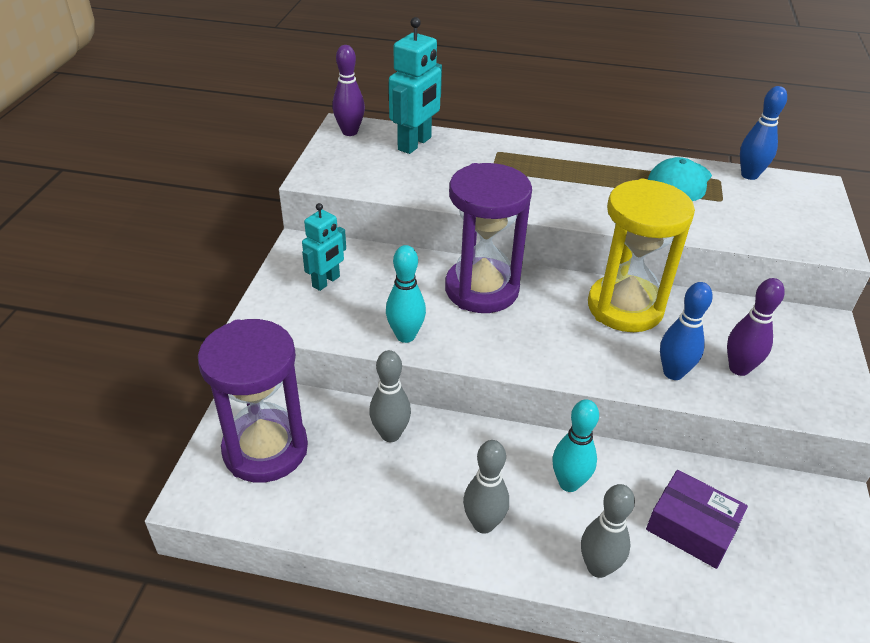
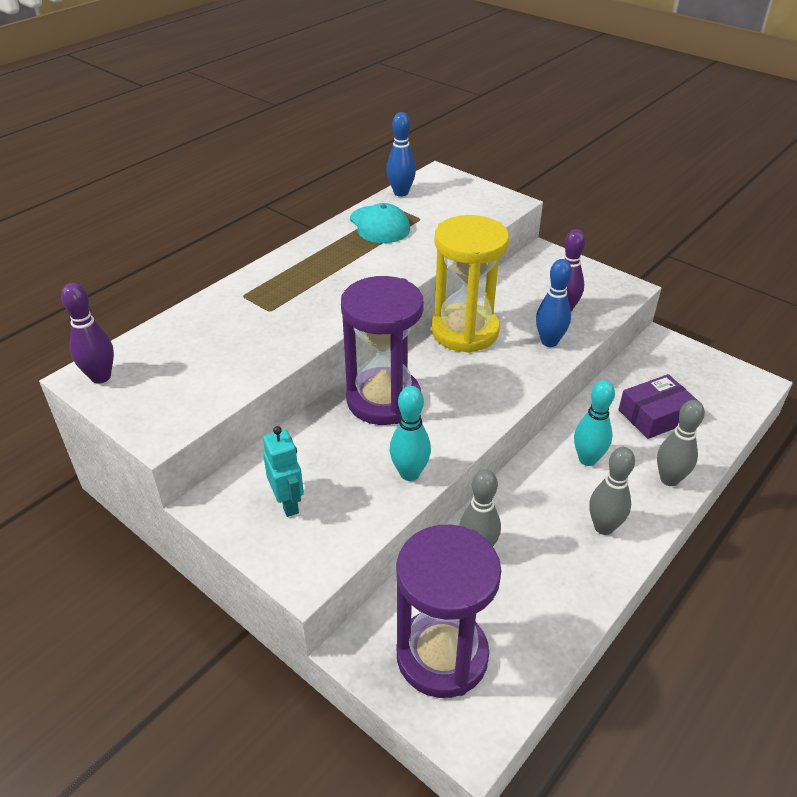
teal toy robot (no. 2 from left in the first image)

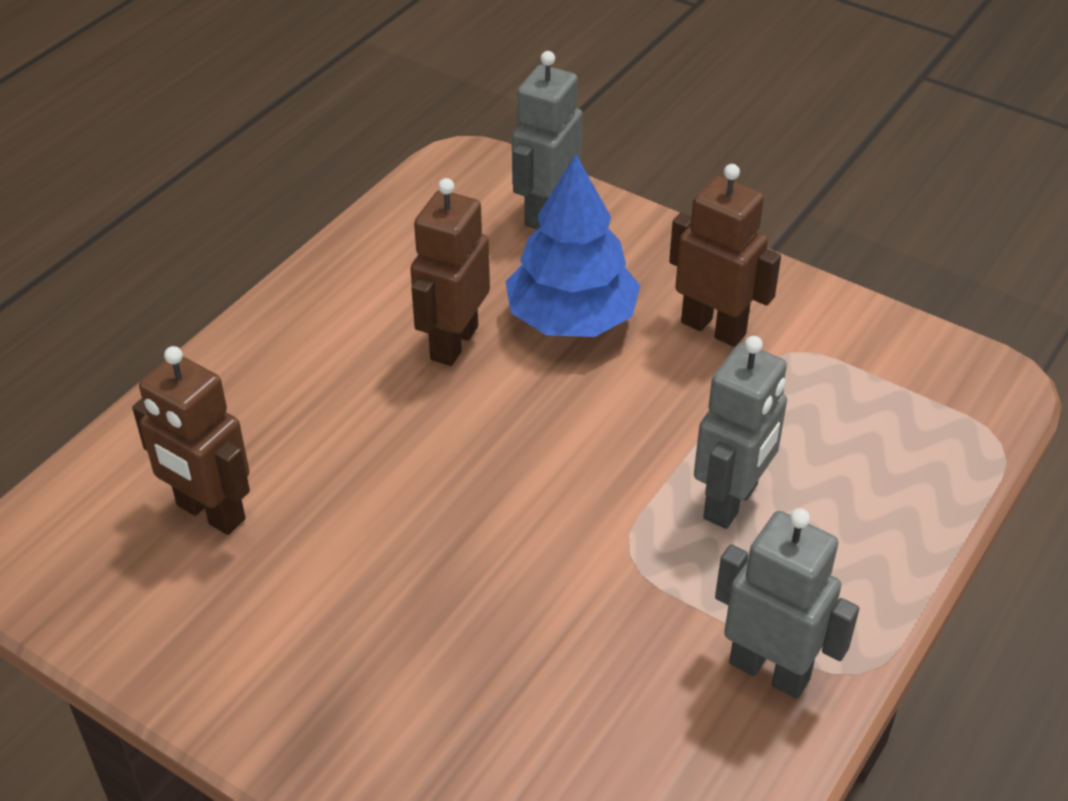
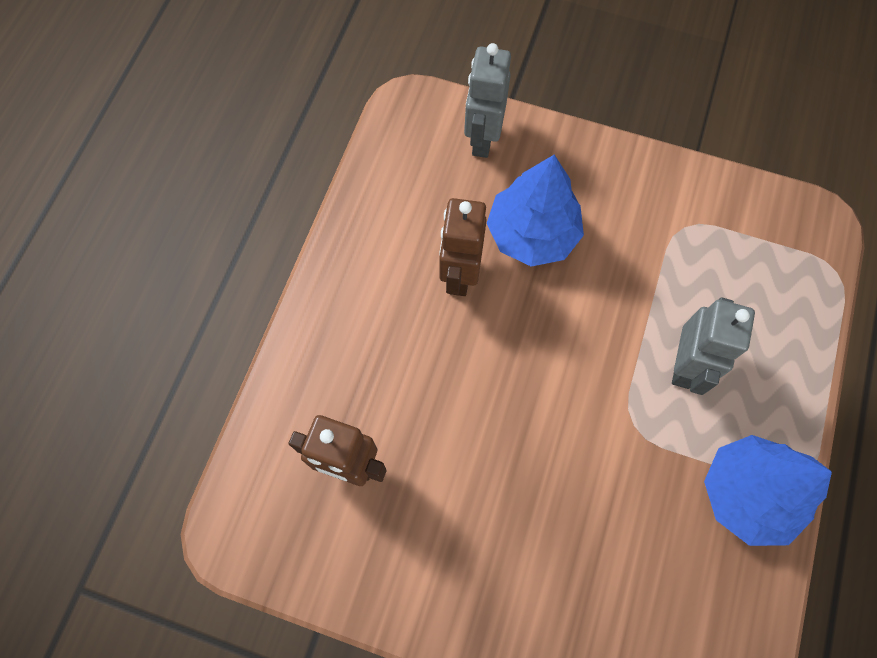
brown toy robot (no. 3 from left in the first image)
cobalt fir tree (no. 2 from left)

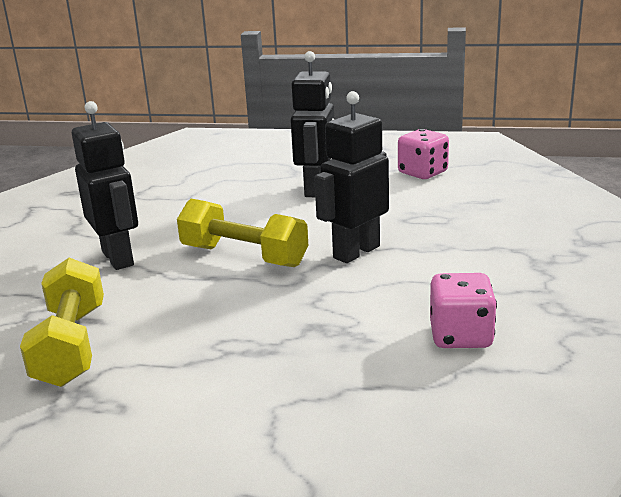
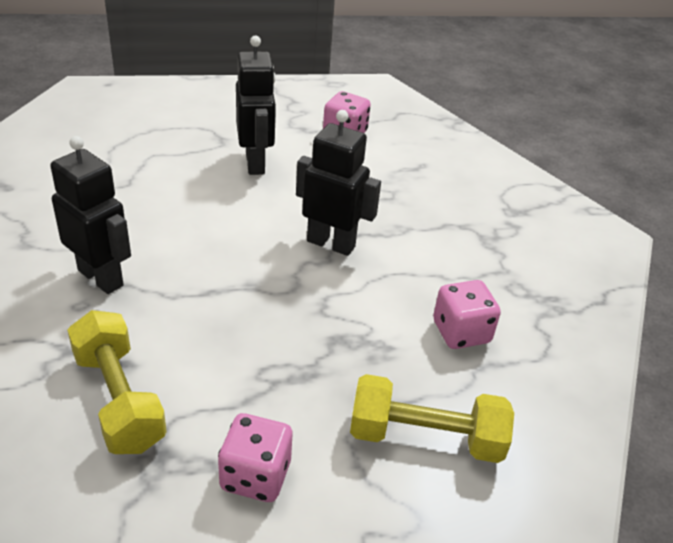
jet-black toy robot (no. 3 from left)
yellow free weight (no. 2 from left)
rose-pink dice (no. 1 from left)

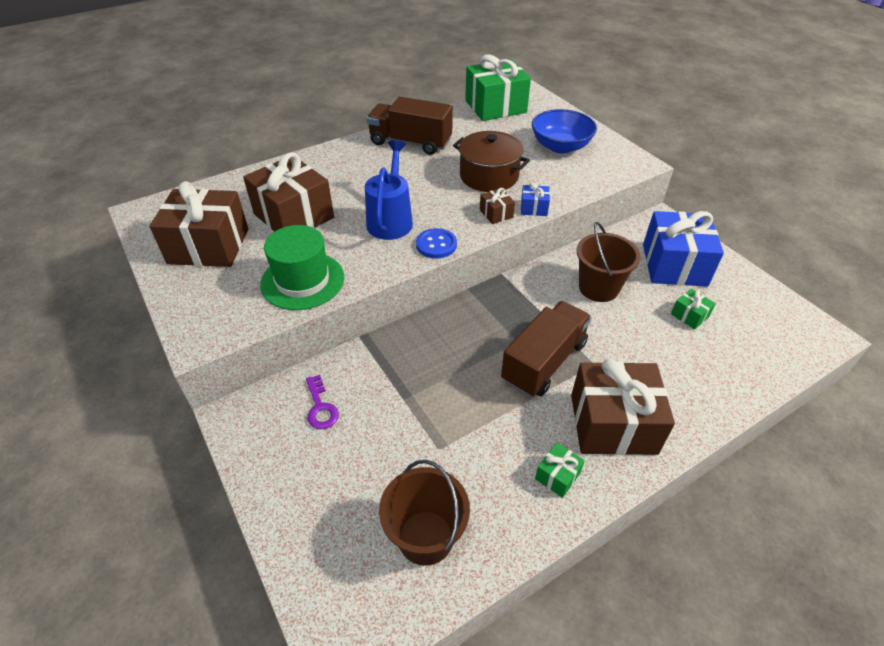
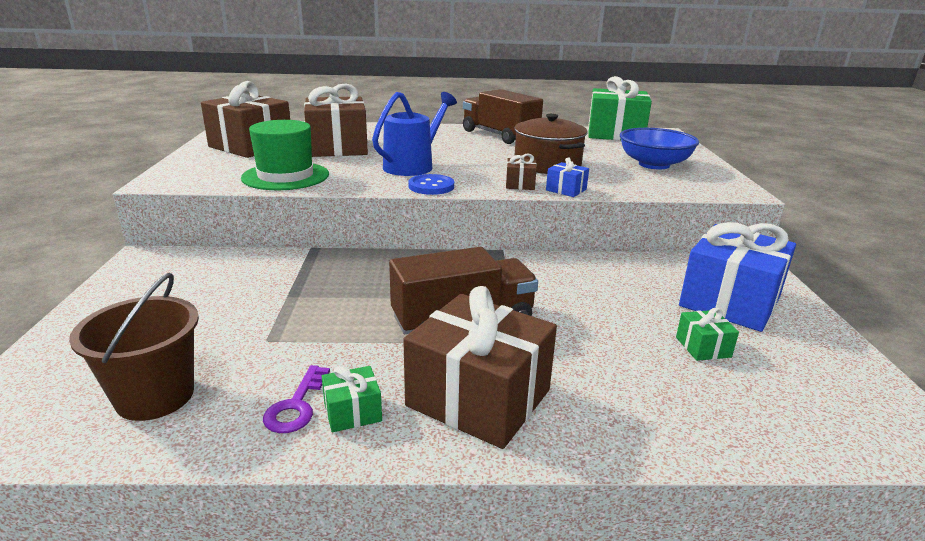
brown sand bucket (no. 2 from left in the first image)
violet key

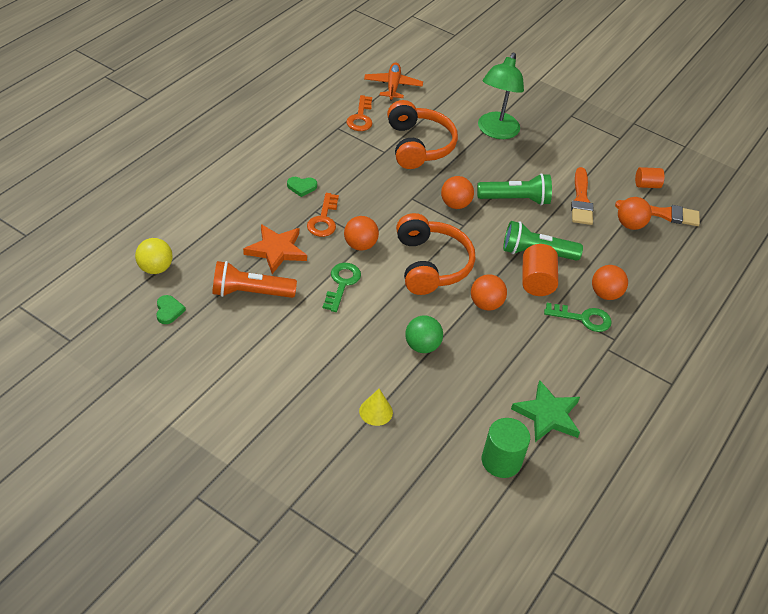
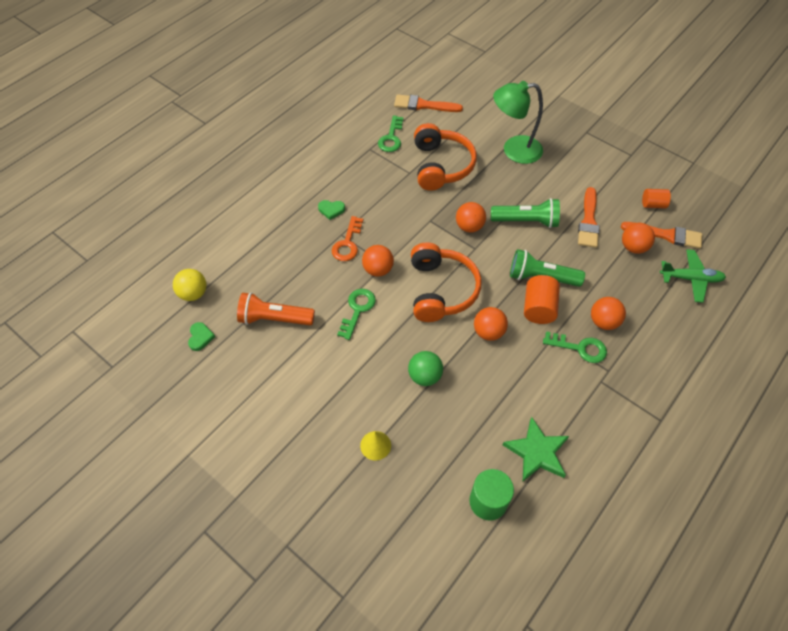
leaf-green lamp
orange paint brush (no. 1 from left)
leaf-green key (no. 2 from left)
orange star
leaf-green plane

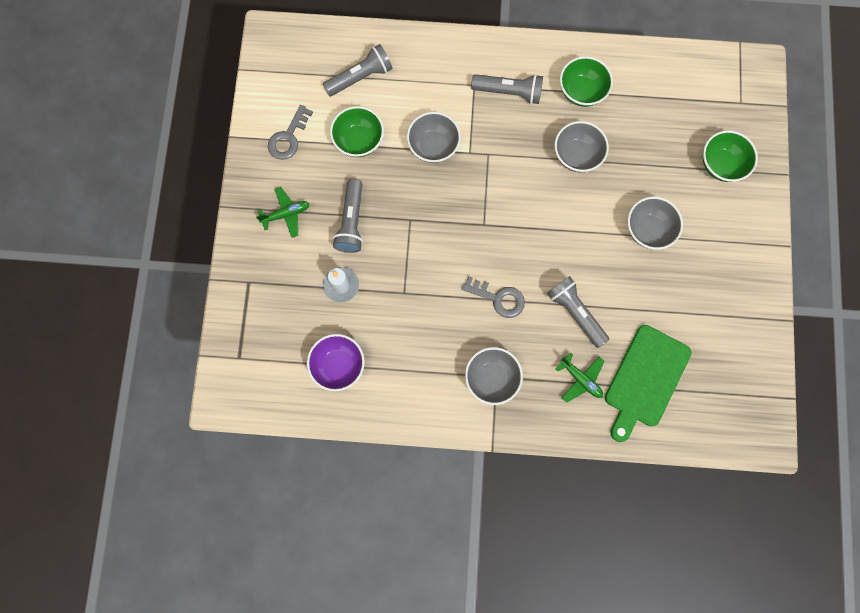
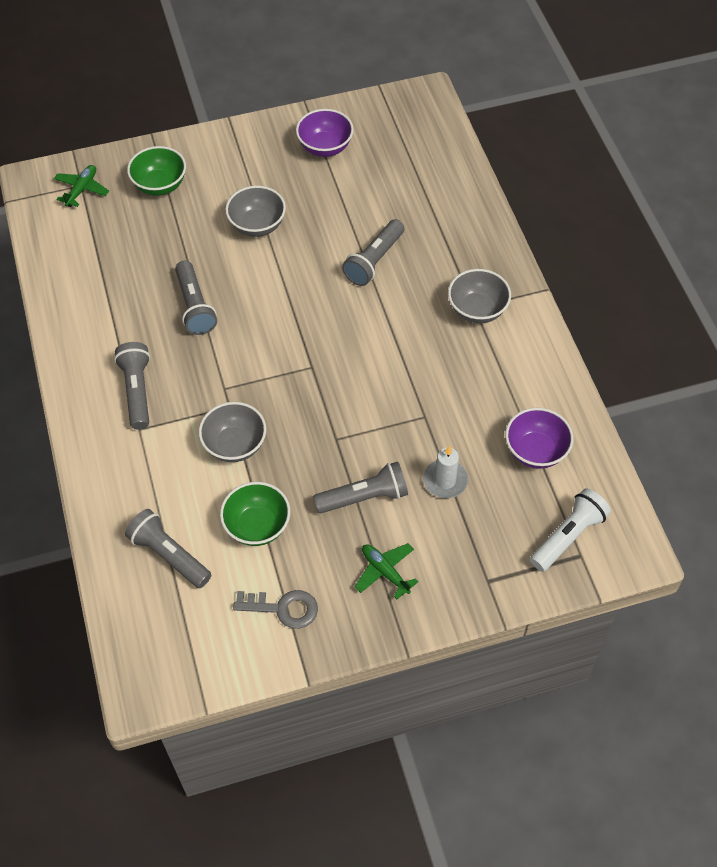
leaf-green bowl (no. 2 from left in the first image)
gray torch (no. 3 from left)
gray key (no. 2 from left in the first image)
leaf-green cutting board
leaf-green plane (no. 1 from left)
violet bowl (no. 1 from left)
white torch

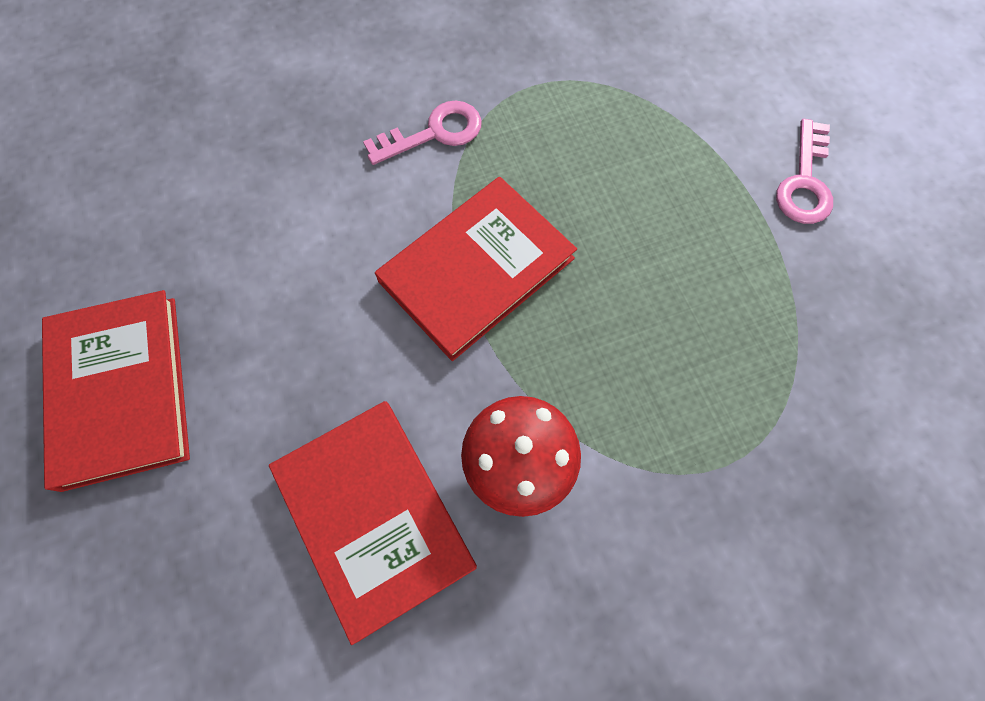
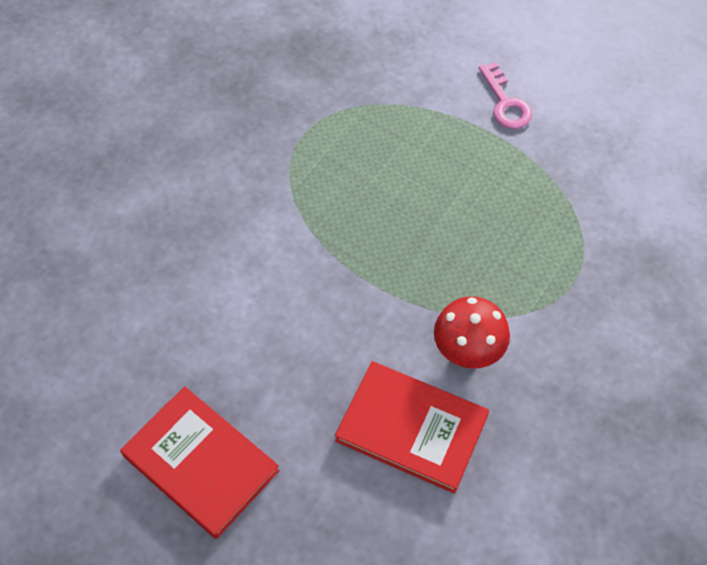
rose-pink key (no. 1 from left in the first image)
scarlet book (no. 3 from left in the first image)

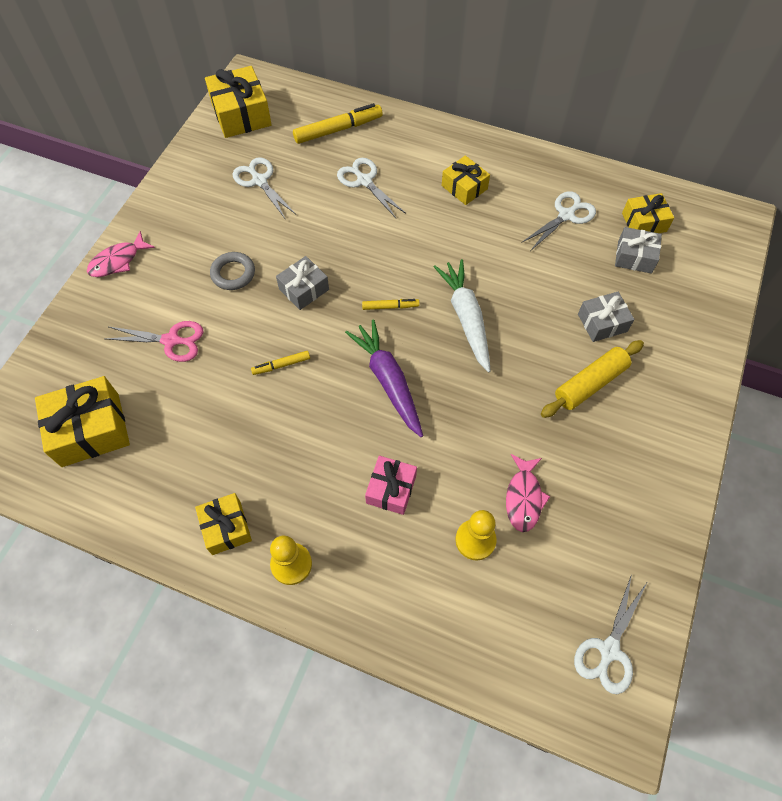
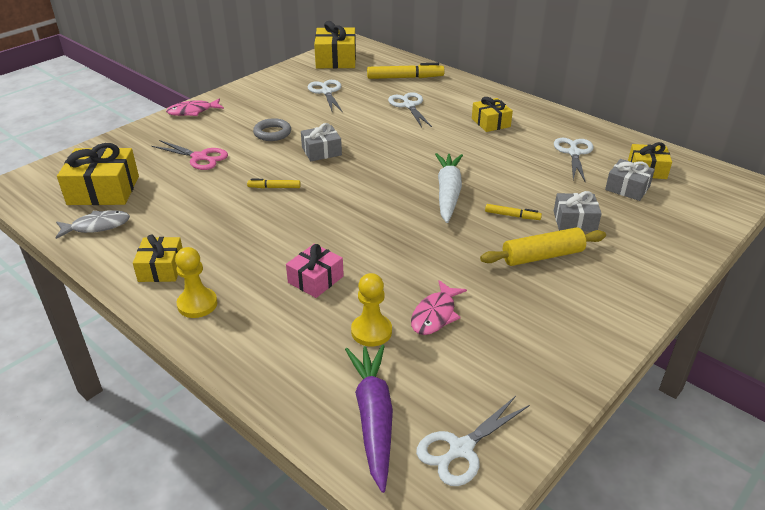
white scissors (no. 4 from left)
yellow marker (no. 3 from left)
violet toy carrot
gray fish figure

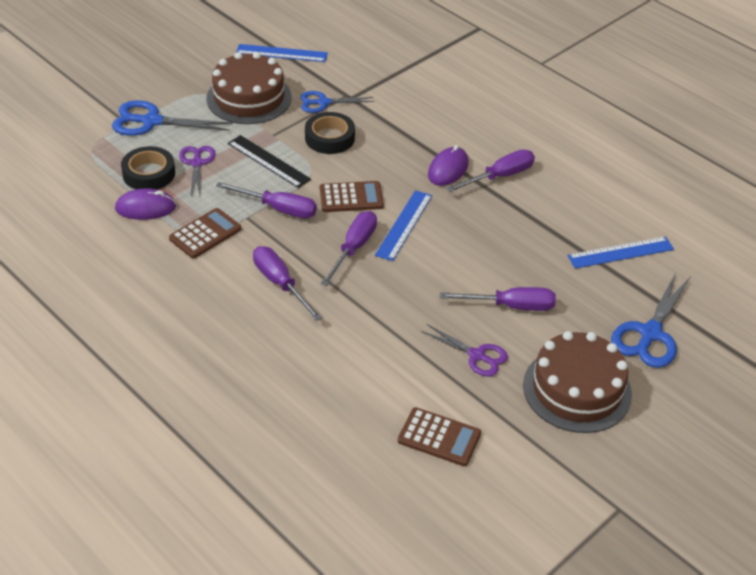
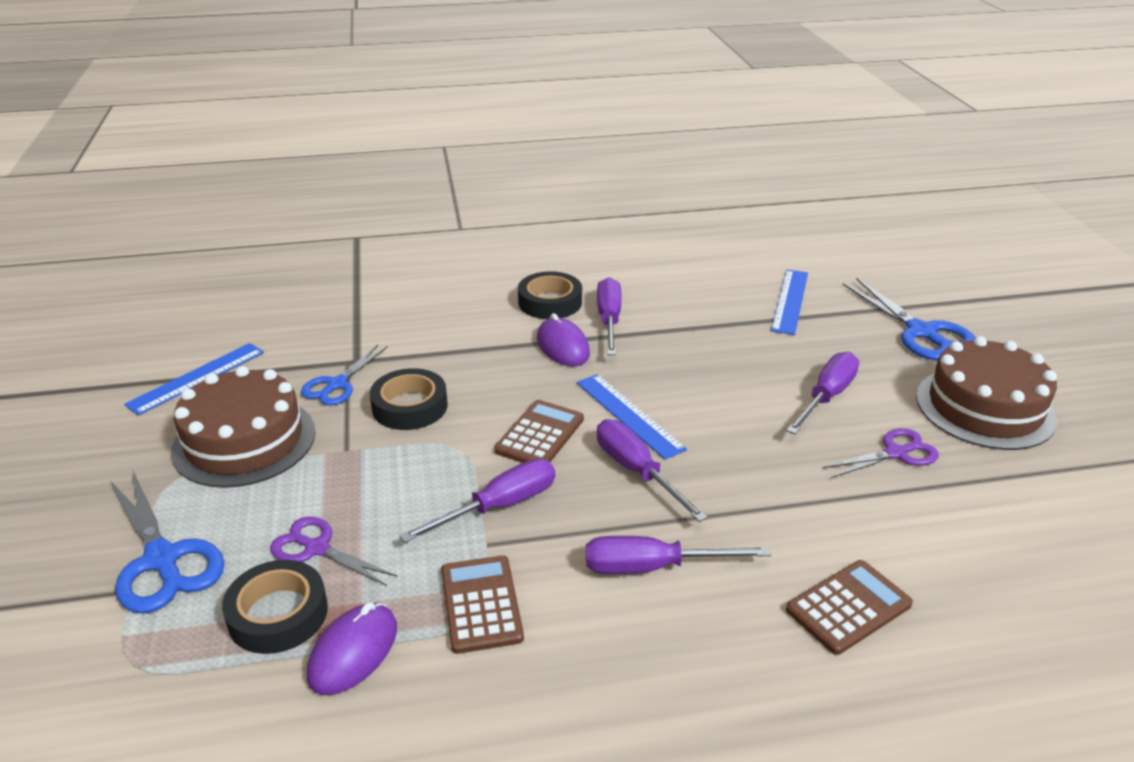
cobalt scissors (no. 1 from left)
jet-black ruler
brown calculator (no. 3 from left)
jet-black sticky tape (no. 3 from left)

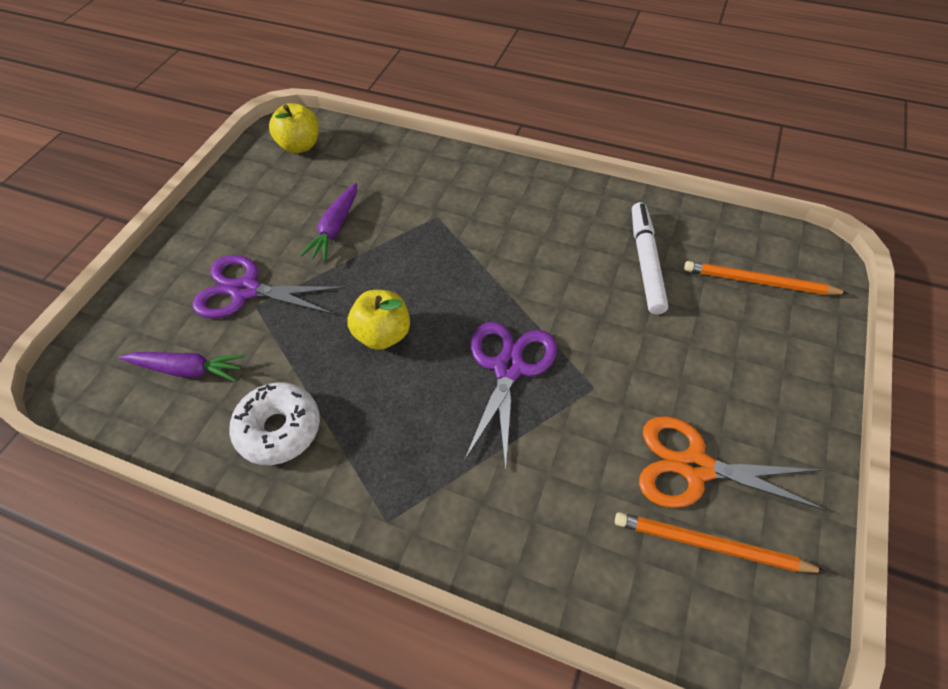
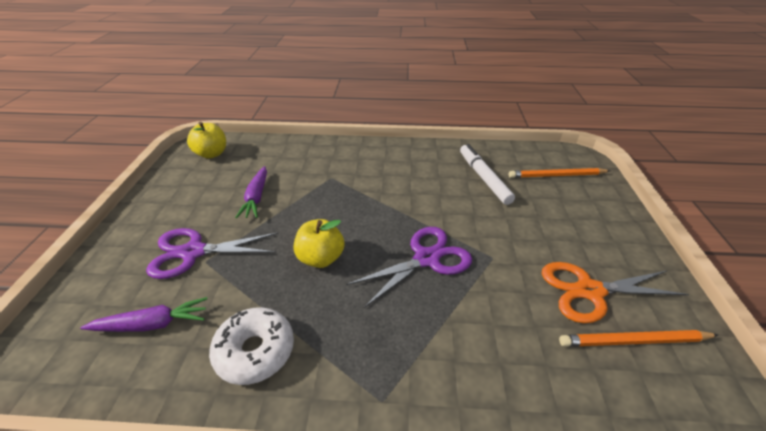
violet scissors (no. 2 from left)

